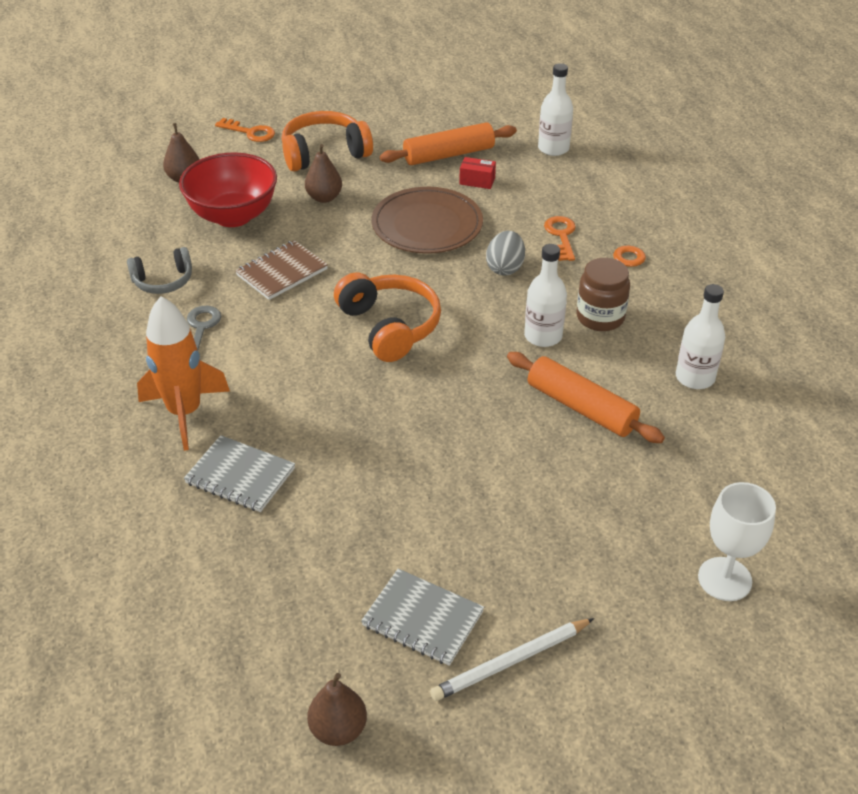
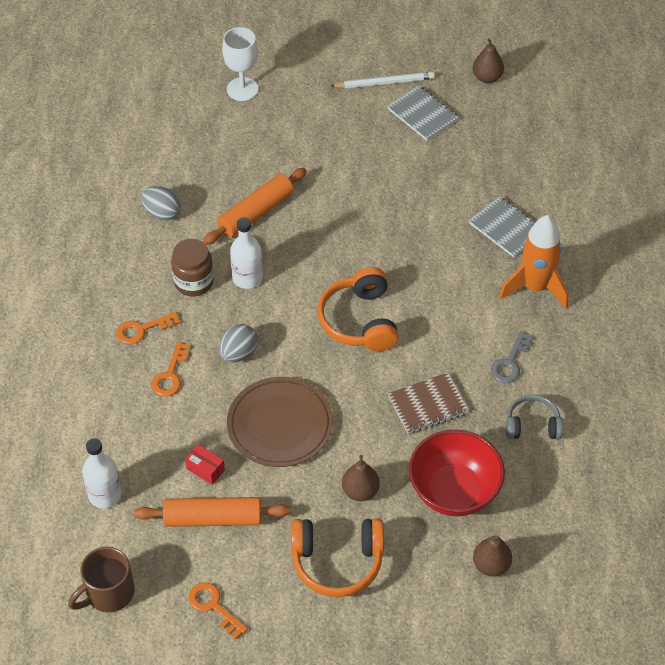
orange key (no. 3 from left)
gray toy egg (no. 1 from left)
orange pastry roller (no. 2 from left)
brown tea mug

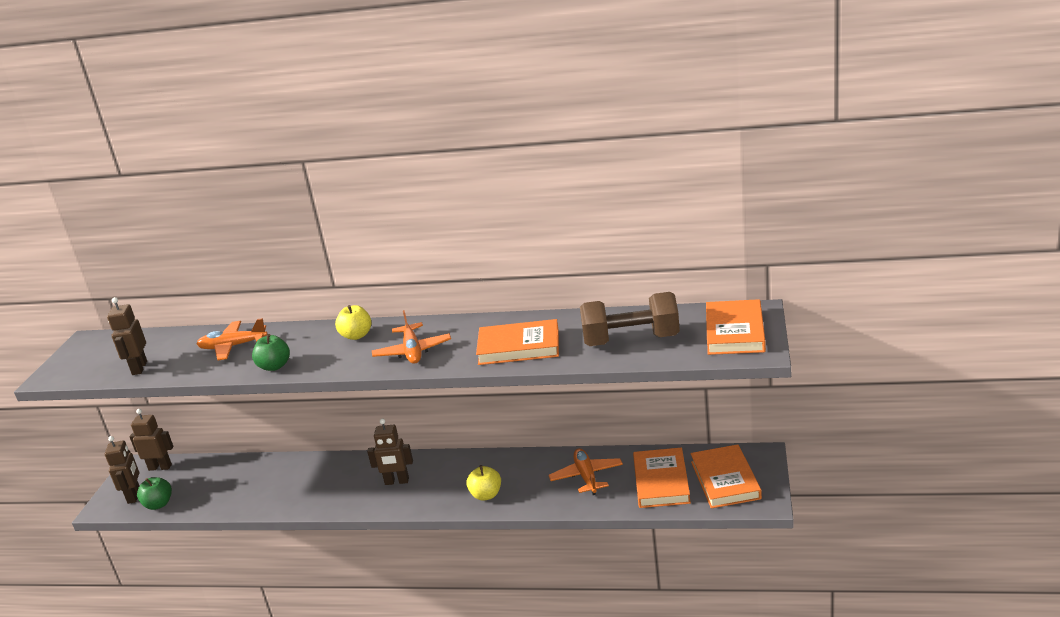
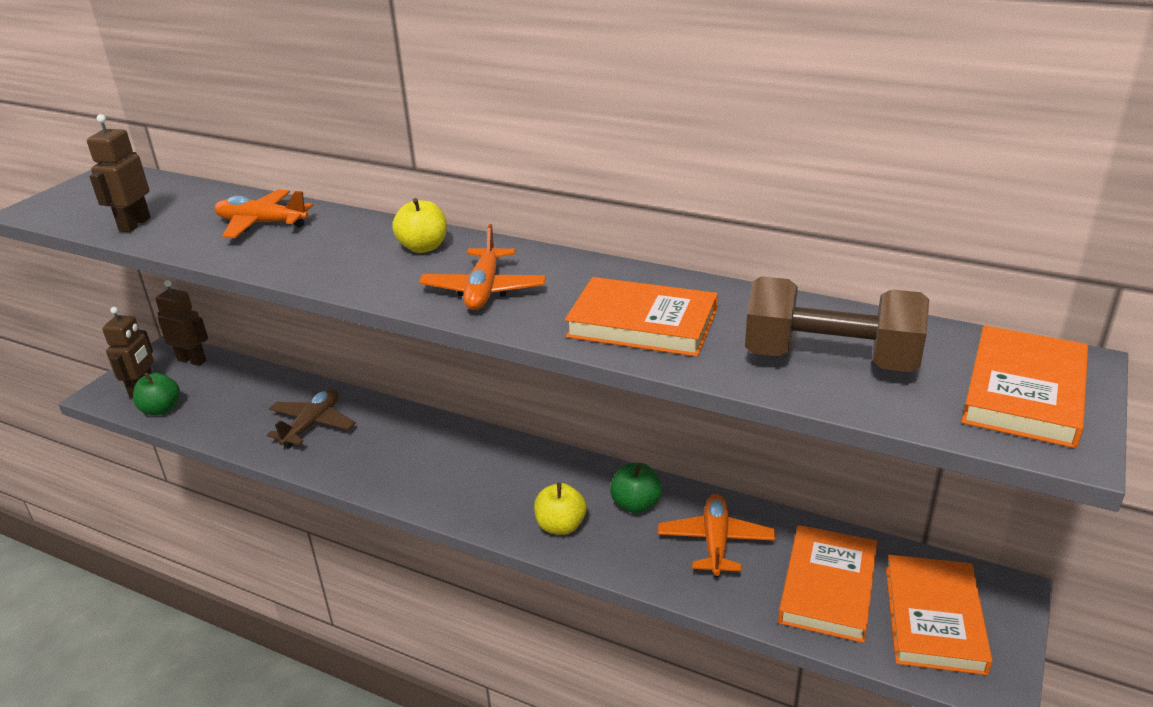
leaf-green apple fruit (no. 2 from left)
brown toy robot (no. 4 from left in the first image)
brown plane

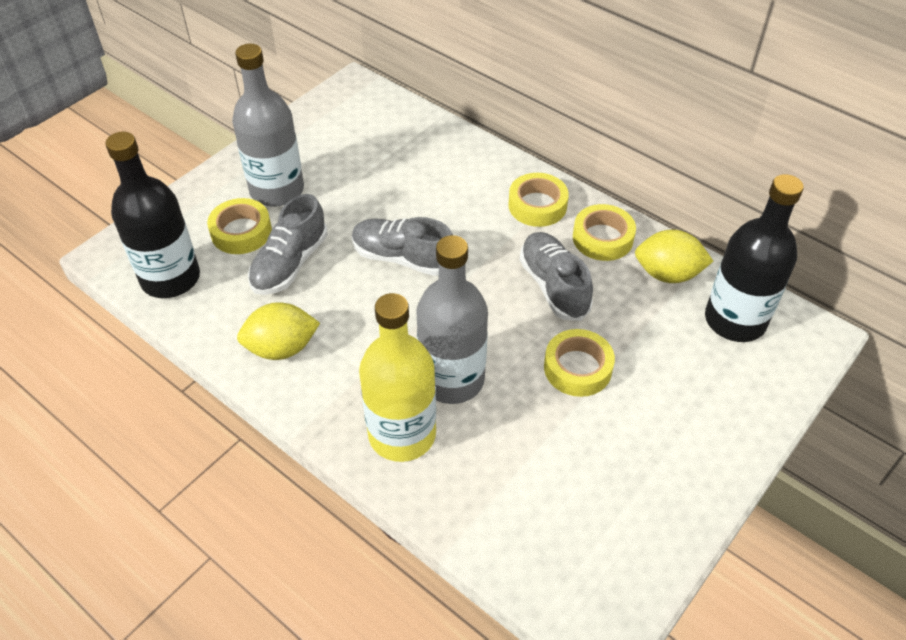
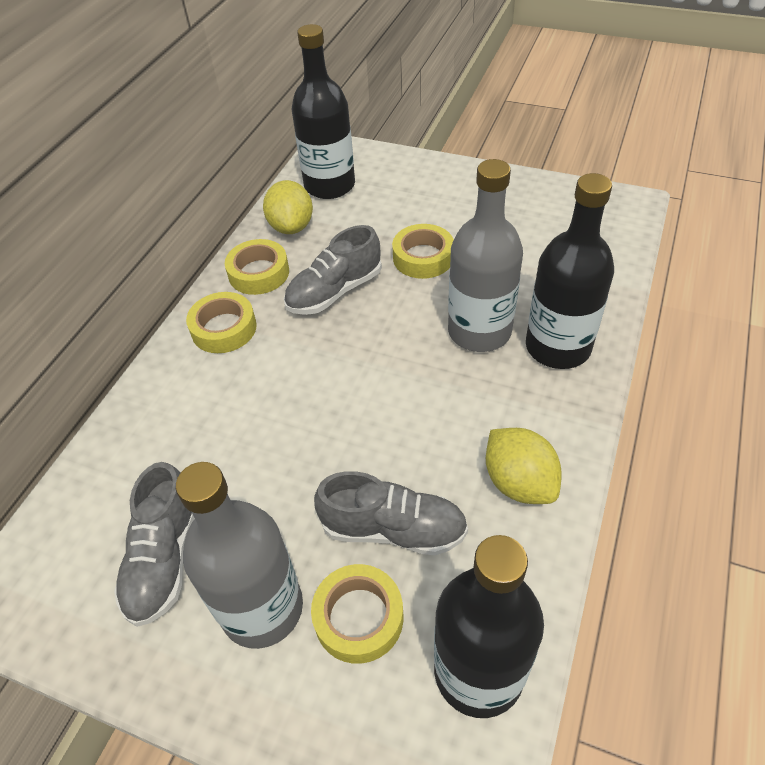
gray lace-up shoe (no. 1 from left)
jet-black drink bottle (no. 3 from left)

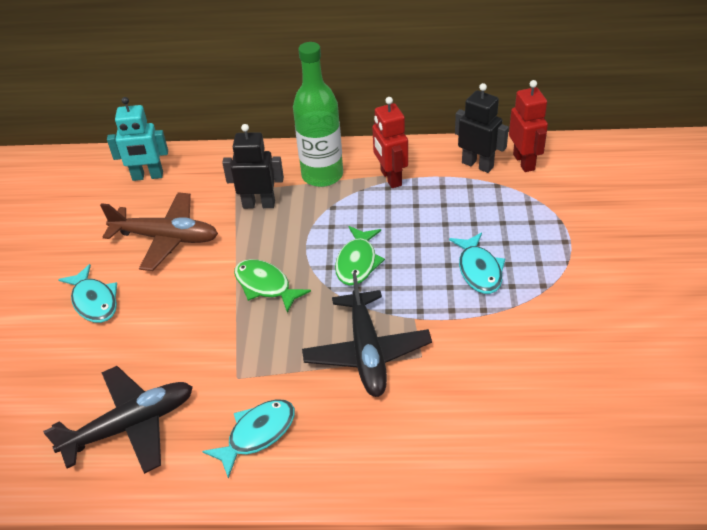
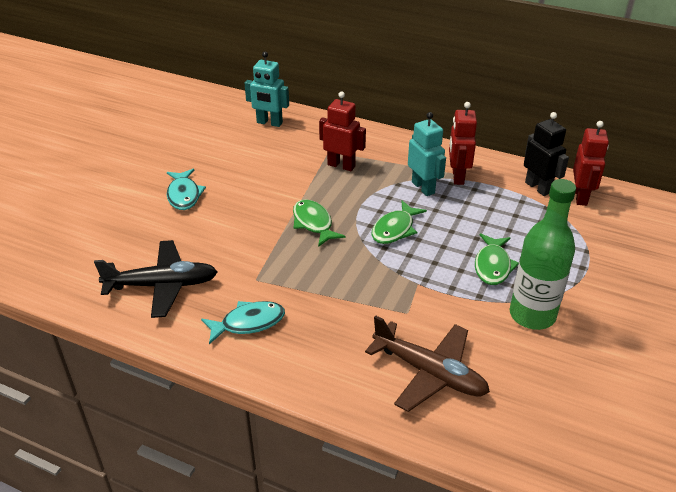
leaf-green drink bottle
scarlet toy robot (no. 1 from left)
brown plane
leaf-green fish figure (no. 3 from left)
jet-black plane (no. 2 from left in the first image)
teal toy robot (no. 2 from left)

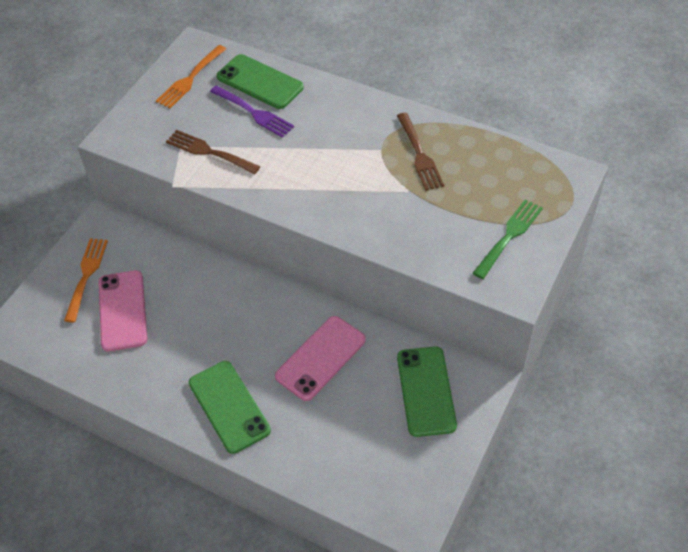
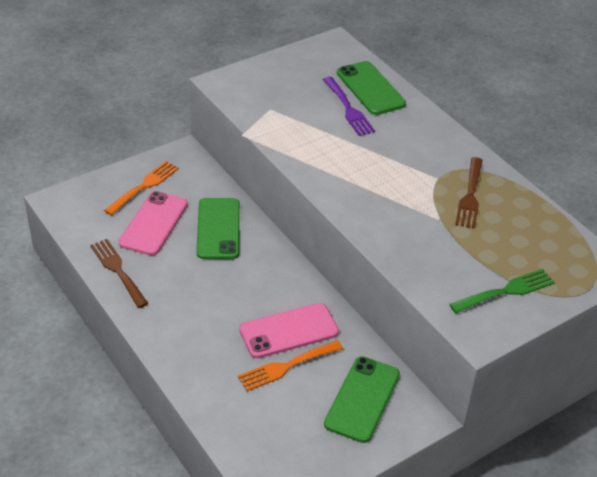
orange table fork (no. 2 from left)
brown table fork (no. 1 from left)
leaf-green mobile phone (no. 1 from left)

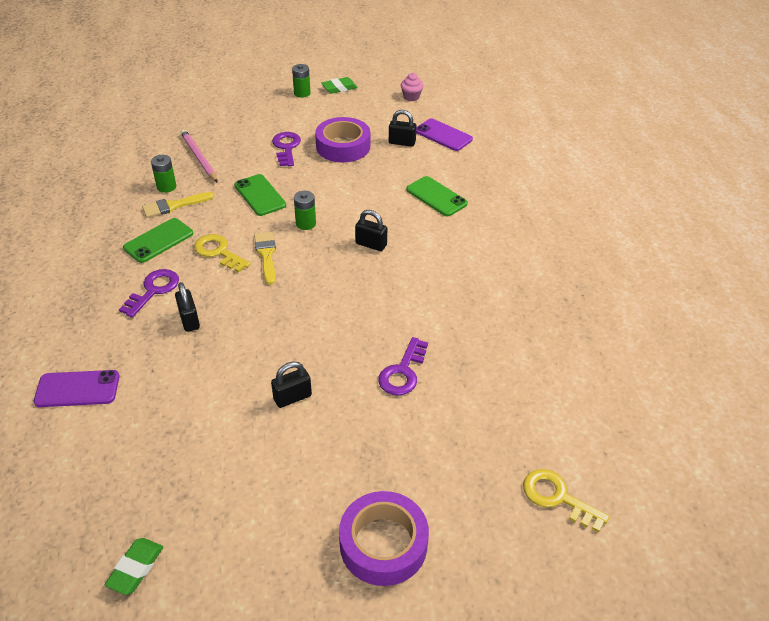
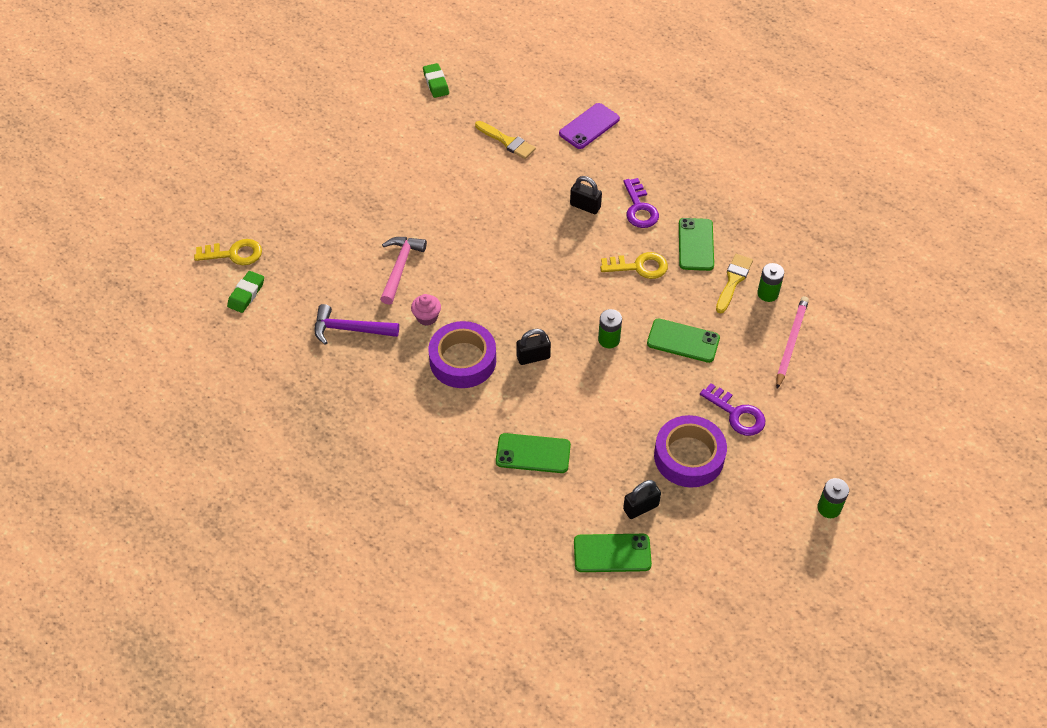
rose-pink muffin
leaf-green gum eraser (no. 1 from left)
leaf-green mobile phone (no. 2 from left)
rose-pink wooden pencil
yellow paint brush (no. 1 from left)
rose-pink hammer
jet-black small lock (no. 2 from left in the first image)
violet sticky tape (no. 1 from left)
violet hammer

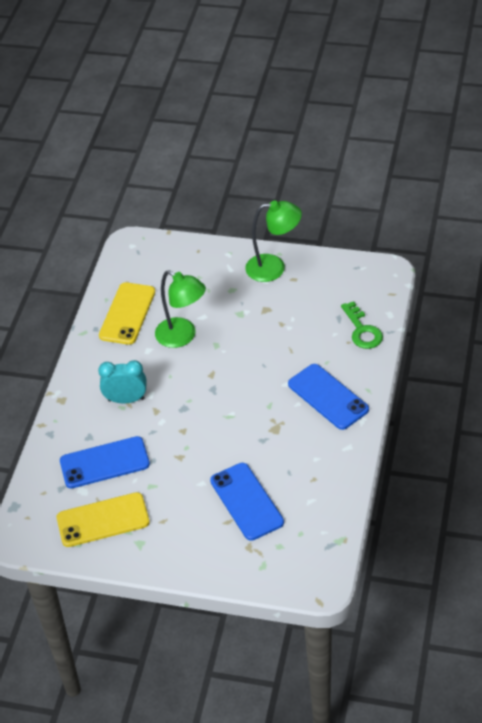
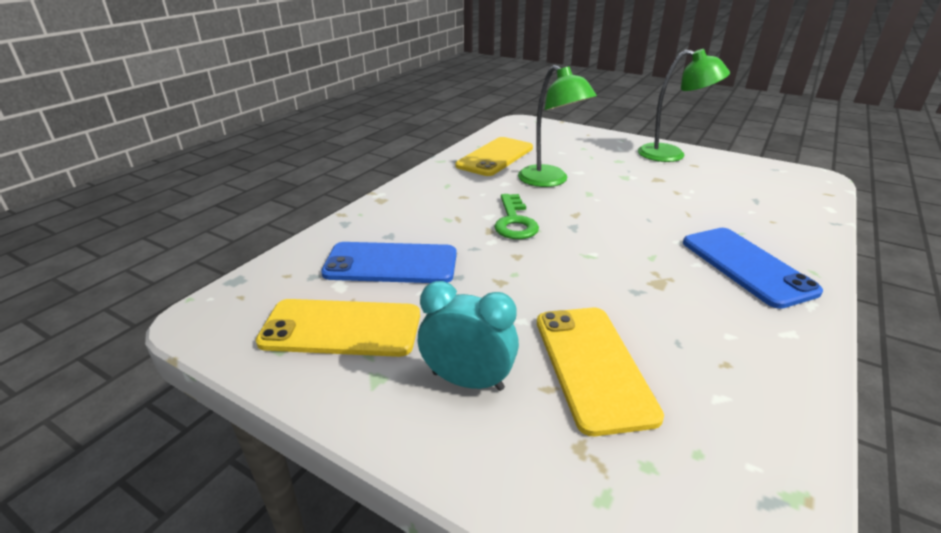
leaf-green key
teal bedside clock
yellow mobile phone (no. 3 from left)

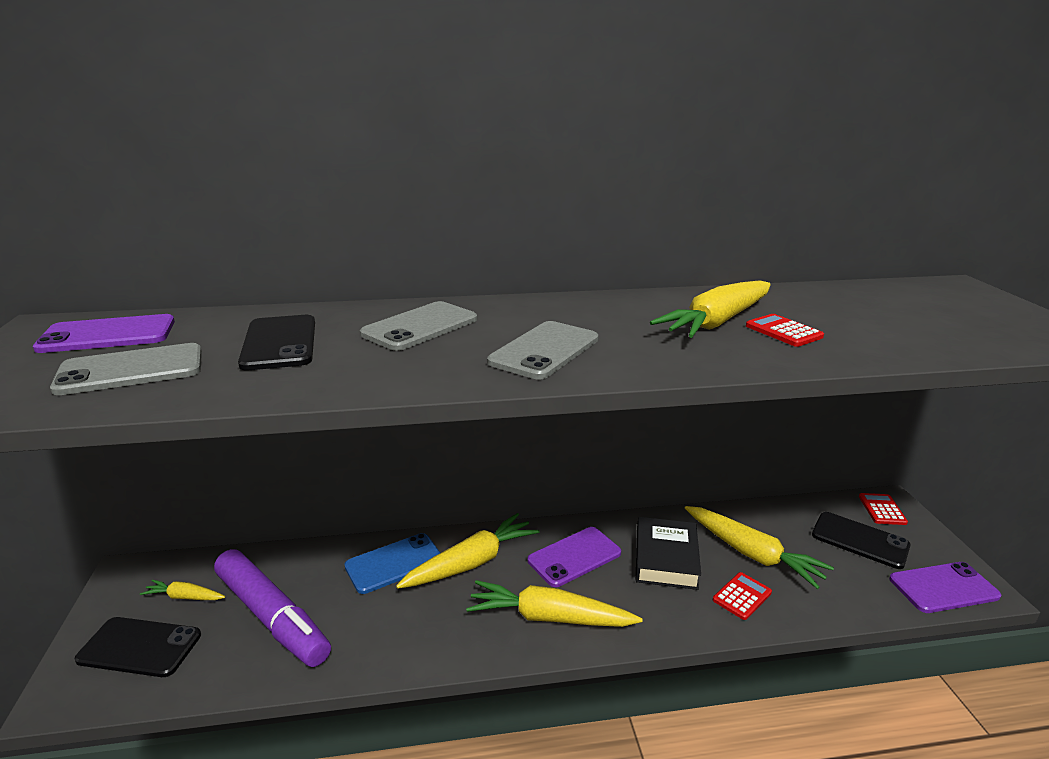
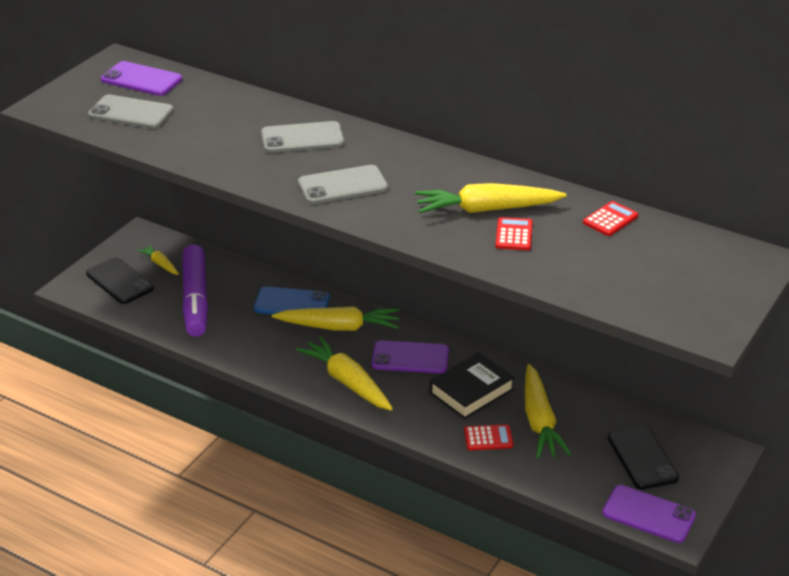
jet-black mobile phone (no. 2 from left in the first image)
scarlet calculator (no. 3 from left)

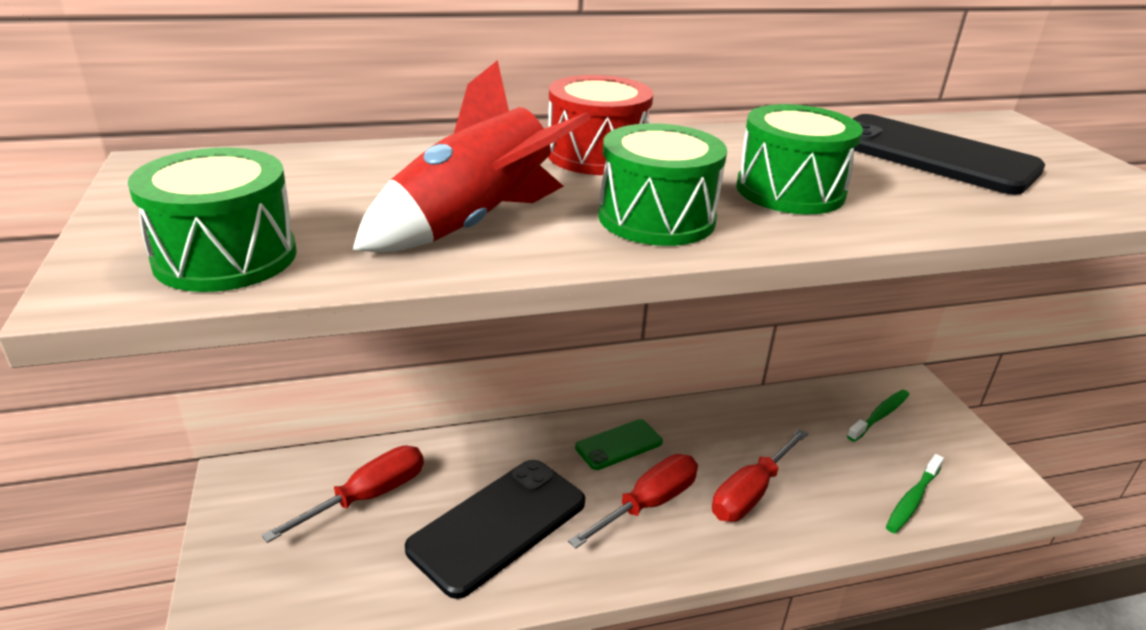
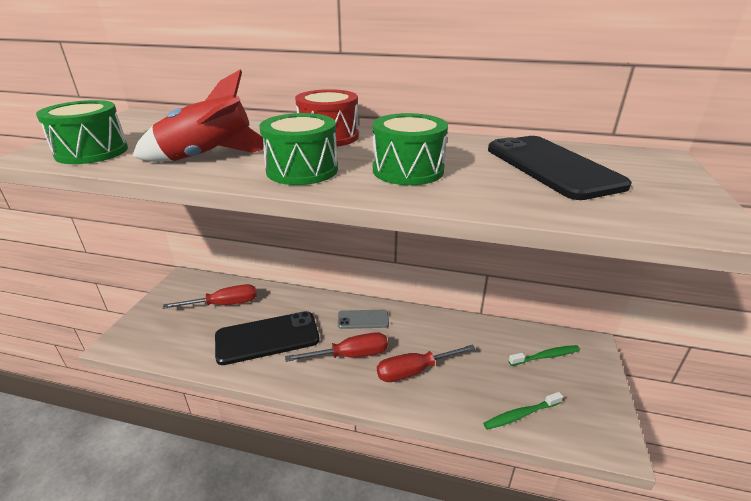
gray mobile phone

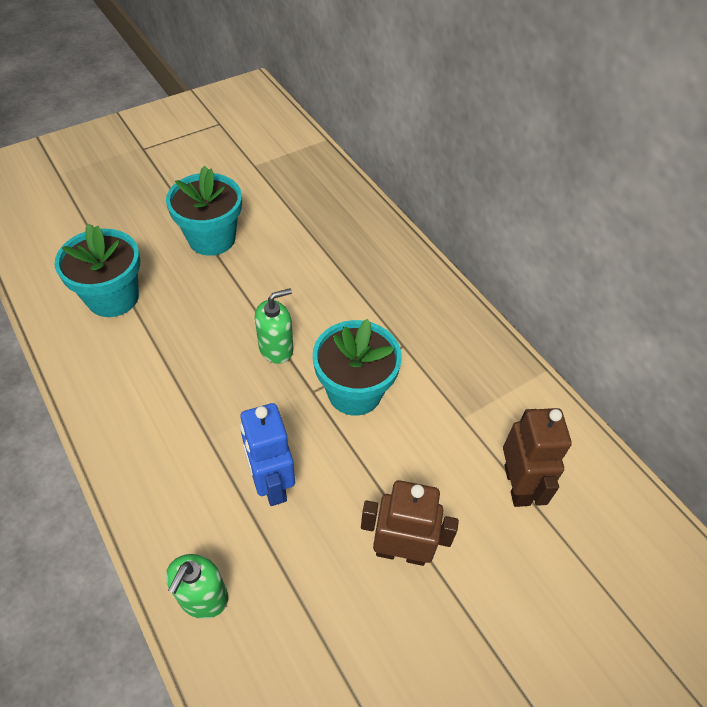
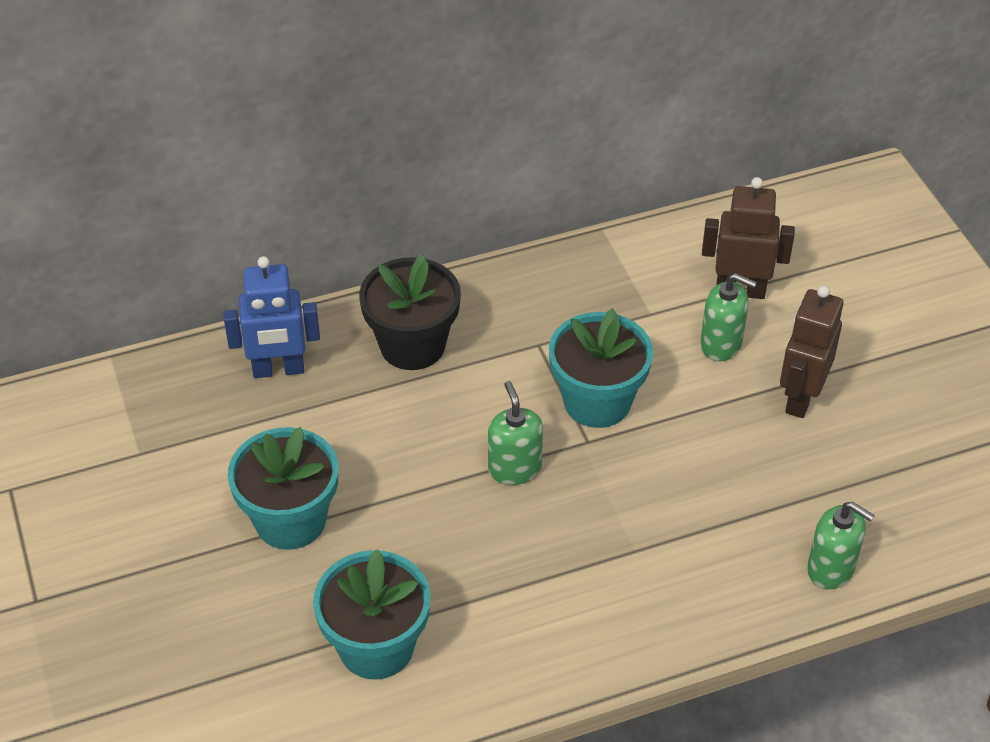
cobalt toy robot
jet-black potted plant
leaf-green soap dispenser (no. 2 from left)

